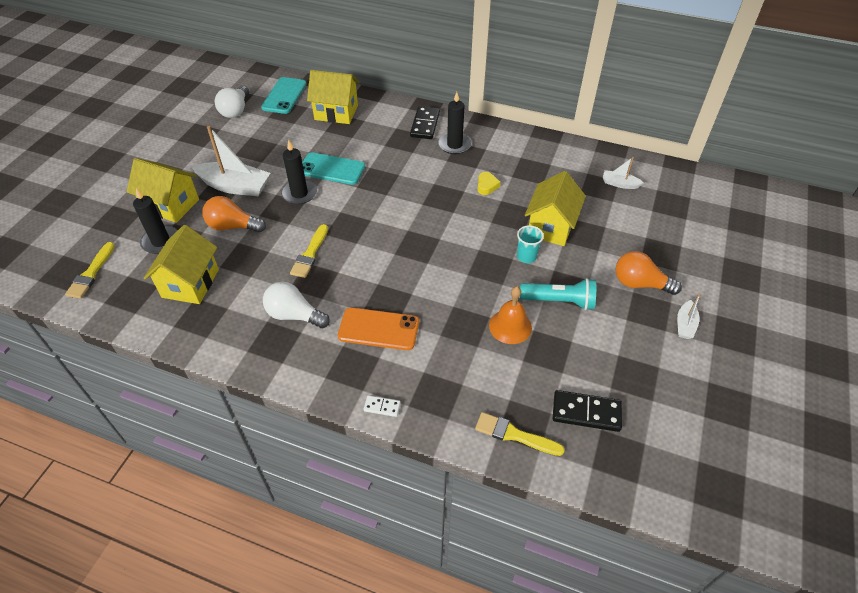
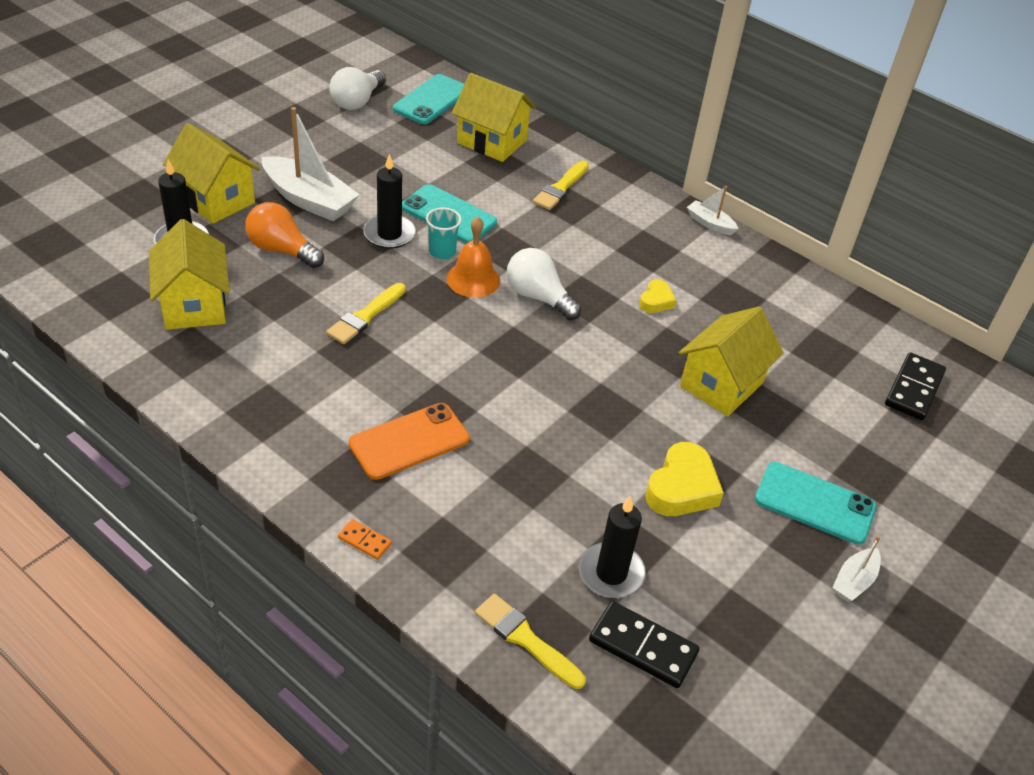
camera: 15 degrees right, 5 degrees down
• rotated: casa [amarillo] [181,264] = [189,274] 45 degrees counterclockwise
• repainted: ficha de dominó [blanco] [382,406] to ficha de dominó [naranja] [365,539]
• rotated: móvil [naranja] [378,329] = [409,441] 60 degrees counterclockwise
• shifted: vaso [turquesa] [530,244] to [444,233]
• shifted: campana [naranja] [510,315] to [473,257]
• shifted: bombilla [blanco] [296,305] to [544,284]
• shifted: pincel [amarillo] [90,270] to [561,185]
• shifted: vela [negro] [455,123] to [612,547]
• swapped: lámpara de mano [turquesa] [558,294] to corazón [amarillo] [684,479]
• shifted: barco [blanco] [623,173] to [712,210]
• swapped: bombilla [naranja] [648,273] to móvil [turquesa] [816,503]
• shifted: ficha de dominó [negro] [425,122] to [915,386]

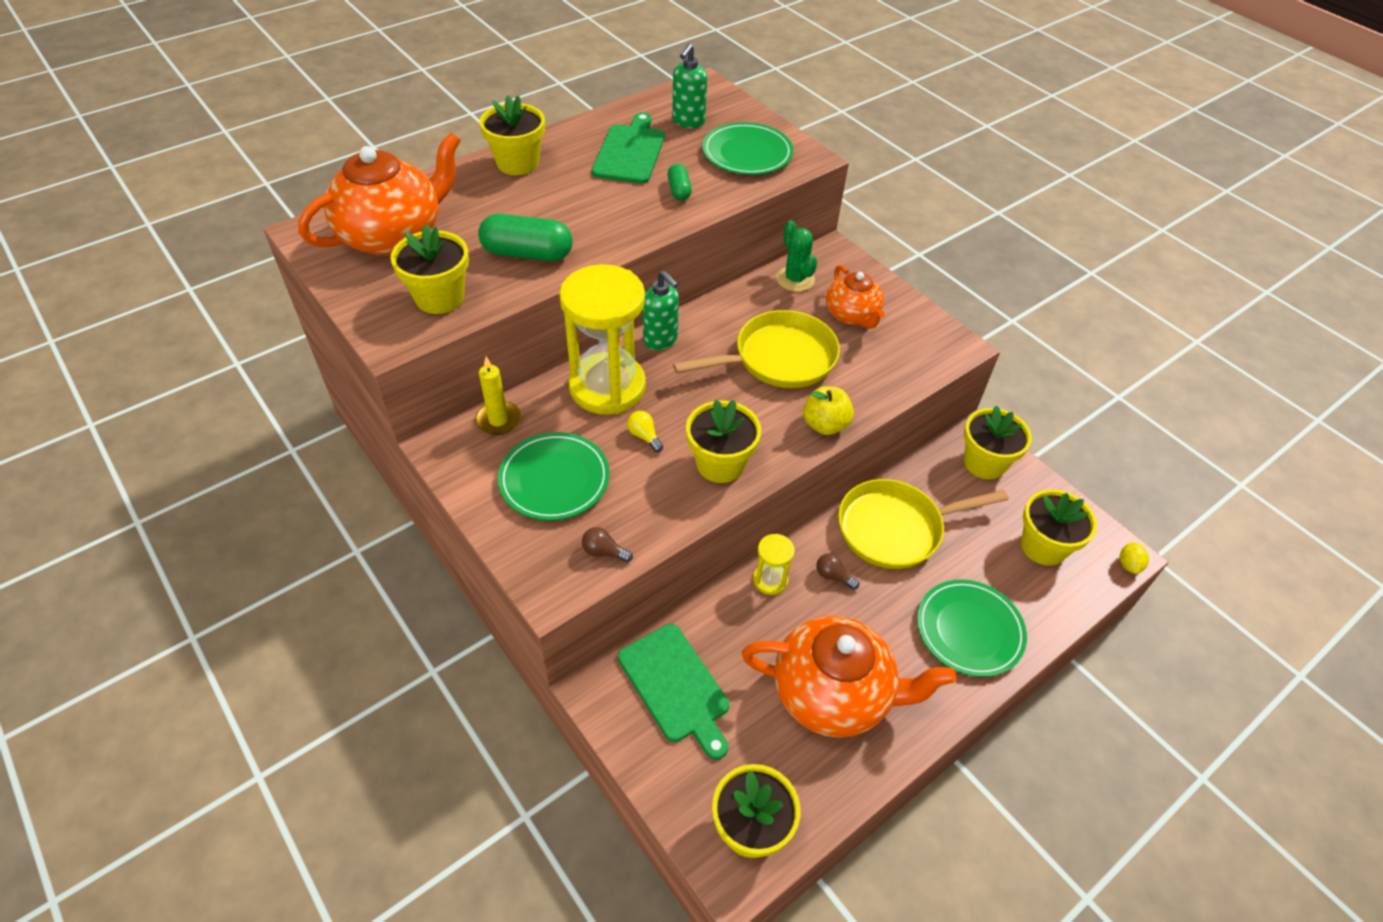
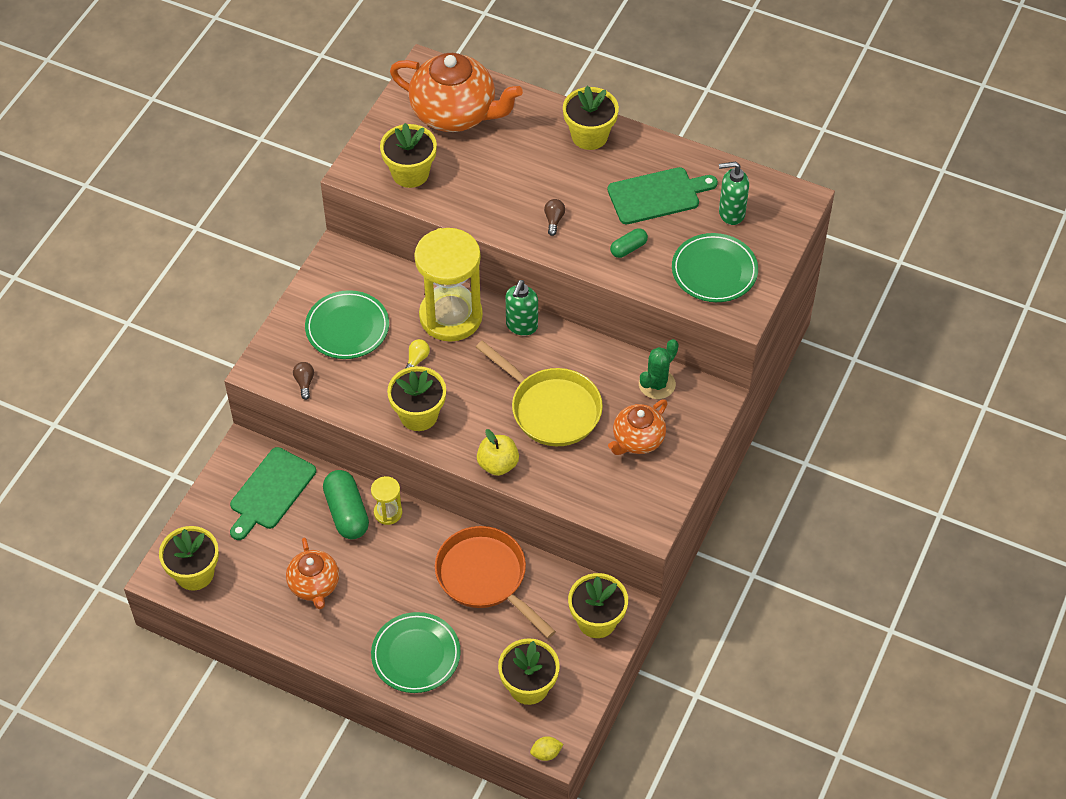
camera: 65 degrees right, 5 degrees up
• scaled: tetera [naranja] [849,676] = [312,573] x0.58
• shifted: cápsula [verde] [525,237] to [346,504]
• repainted: sartén [amarillo] [923,524] to sartén [naranja] [495,582]
• shifted: bombilla [marrón] [837,571] to [554,217]
• gone: vela [amarillo] [498,396]

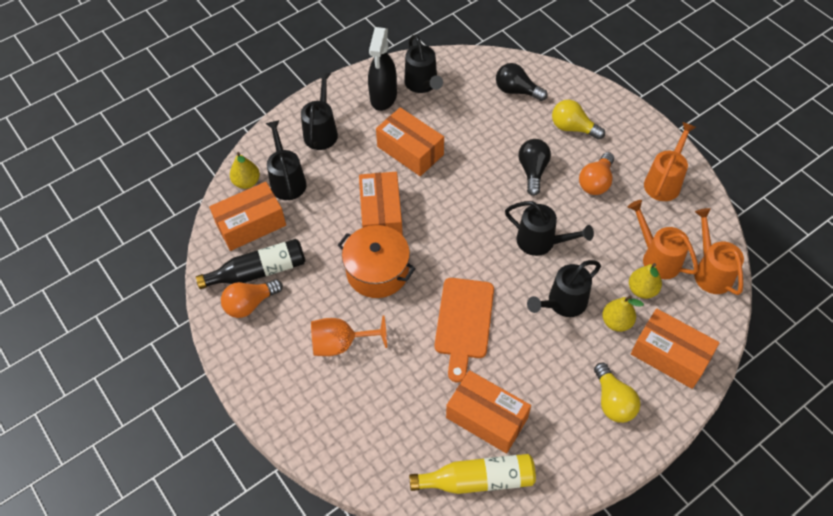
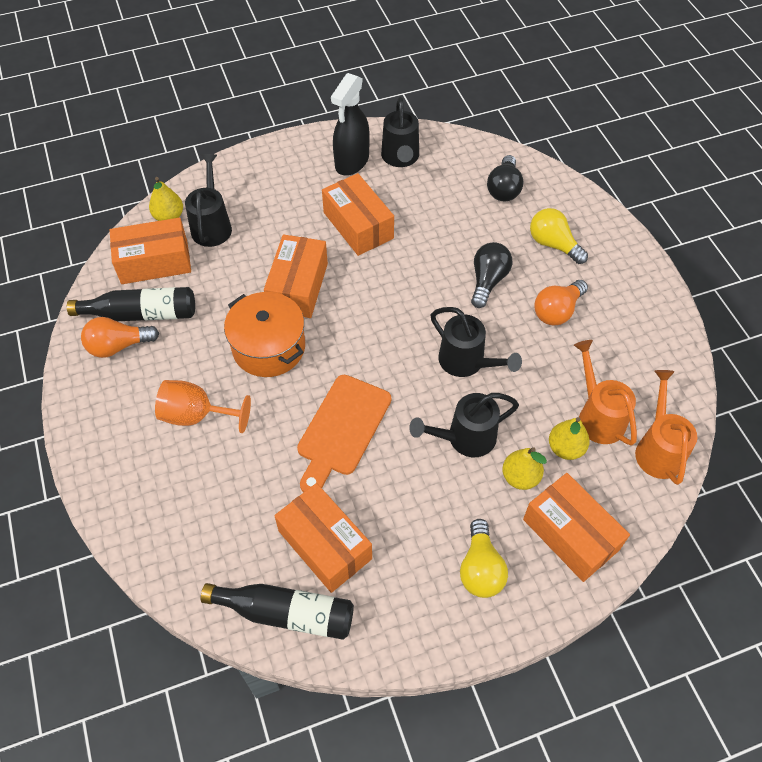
camera: 15 degrees right, 0 degrees up
• repainted: botella [amarillo] [472,474] to botella [negro] [277,611]
• rotated: bombilla [negro] [522,82] = [505,178] 120 degrees counterclockwise
• gone: regadera [negro] [319,111]
• gone: regadera [naranja] [670,161]

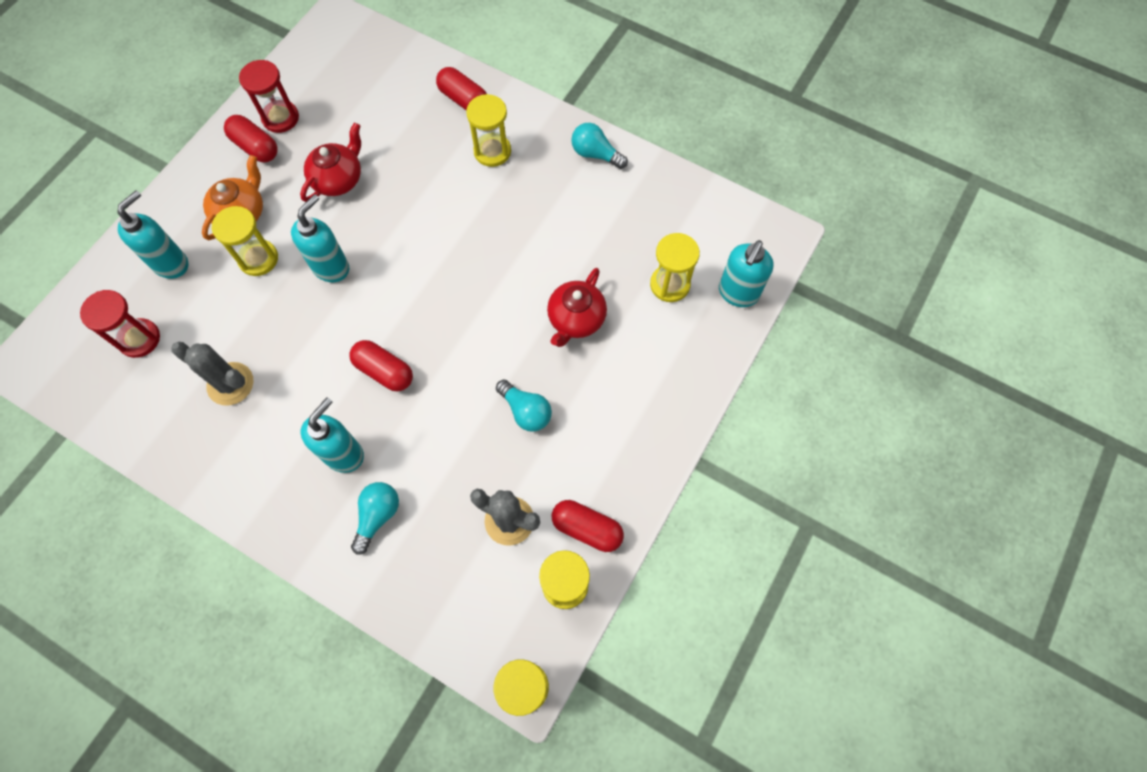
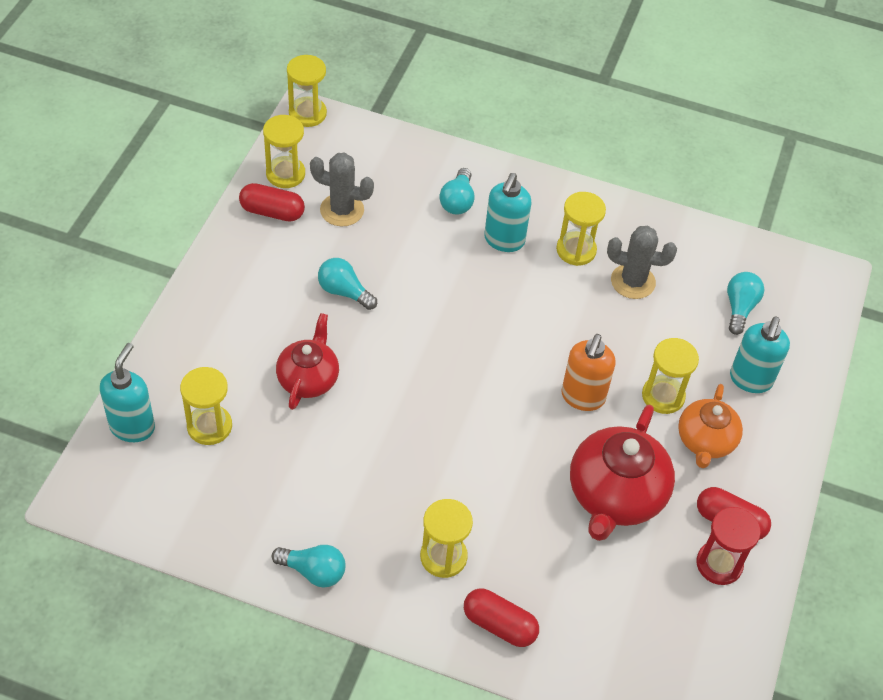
camera: 165 degrees right, 15 degrees down
• new: reloj de arena [amarillo] [581,229]
• repainted: dispensador de jabón [turquesa] [320,238] to dispensador de jabón [naranja] [588,372]
• scaled: tetera [rojo] [330,162] = [622,472] x1.58
• swapped: reloj de arena [rojo] [120,324] to bombilla [turquesa] [745,303]
• gone: cápsula [rojo] [381,365]

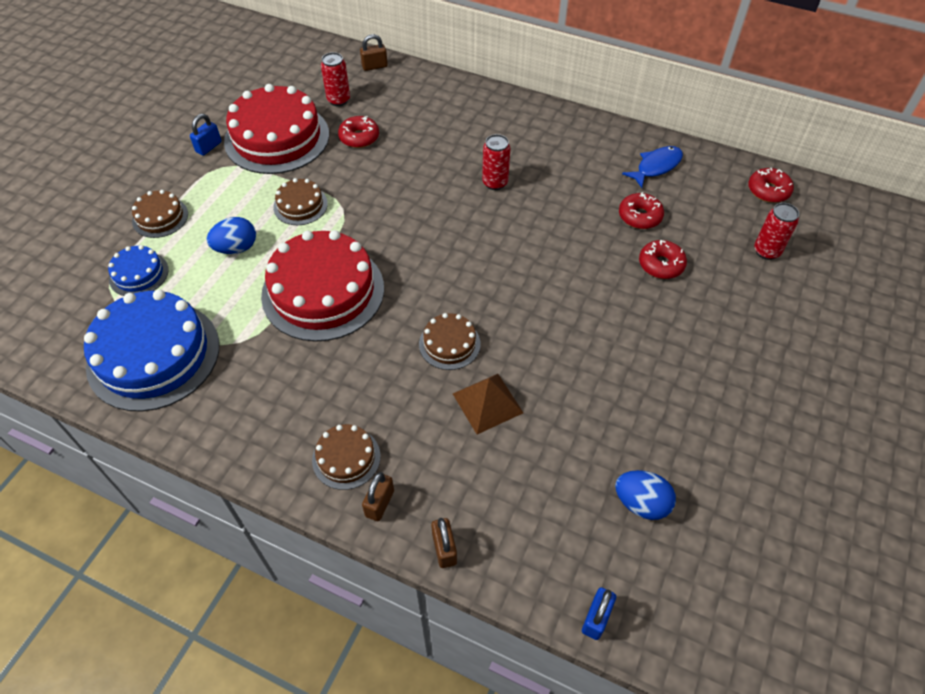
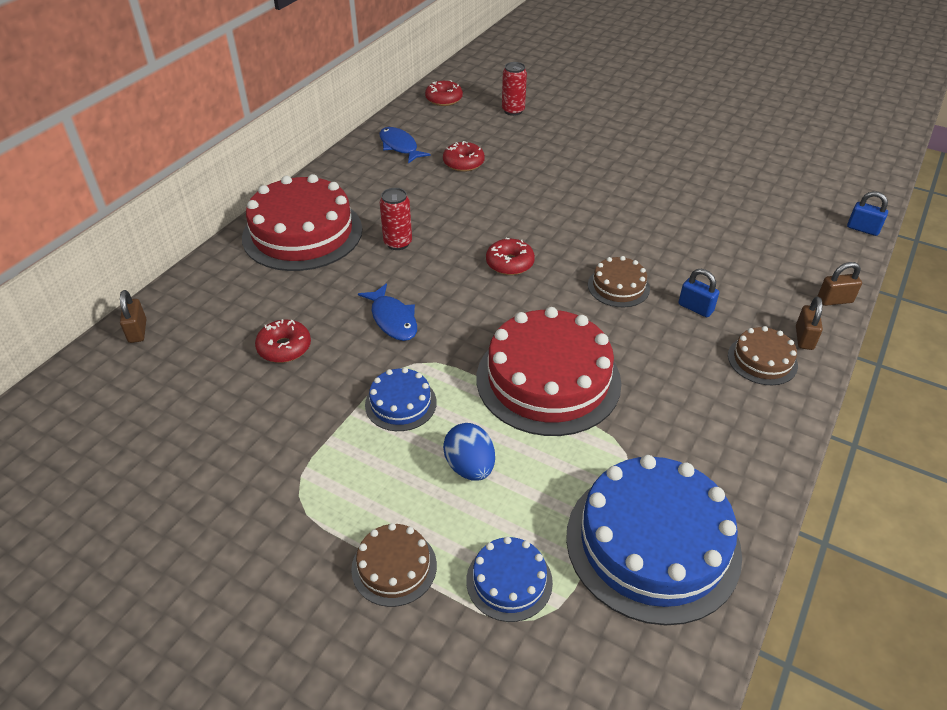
camera: 85 degrees left, 10 degrees down
• shifted: tarta [rojo] [276,129] to [302,222]
• new: pez [azul] [387,312]
• repainted: tarta [marrón] [300,201] to tarta [azul] [401,399]
• shifted: rosquilla [rojo] [663,259] to [510,256]
• shifted: candado [azul] [206,135] to [698,293]
• rotated: candado [marrón] [378,496] = [809,323] 75 degrees clockwise
• gone: lata [rojo] [335,79]
• gone: pirámide [marrón] [488,404]
• gone: huevo [azul] [645,495]

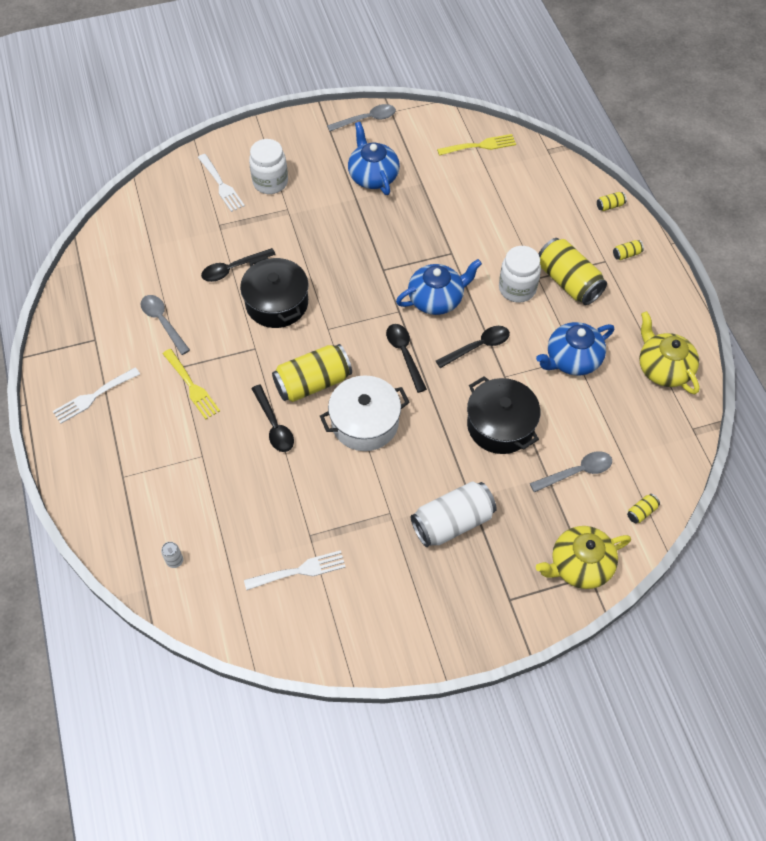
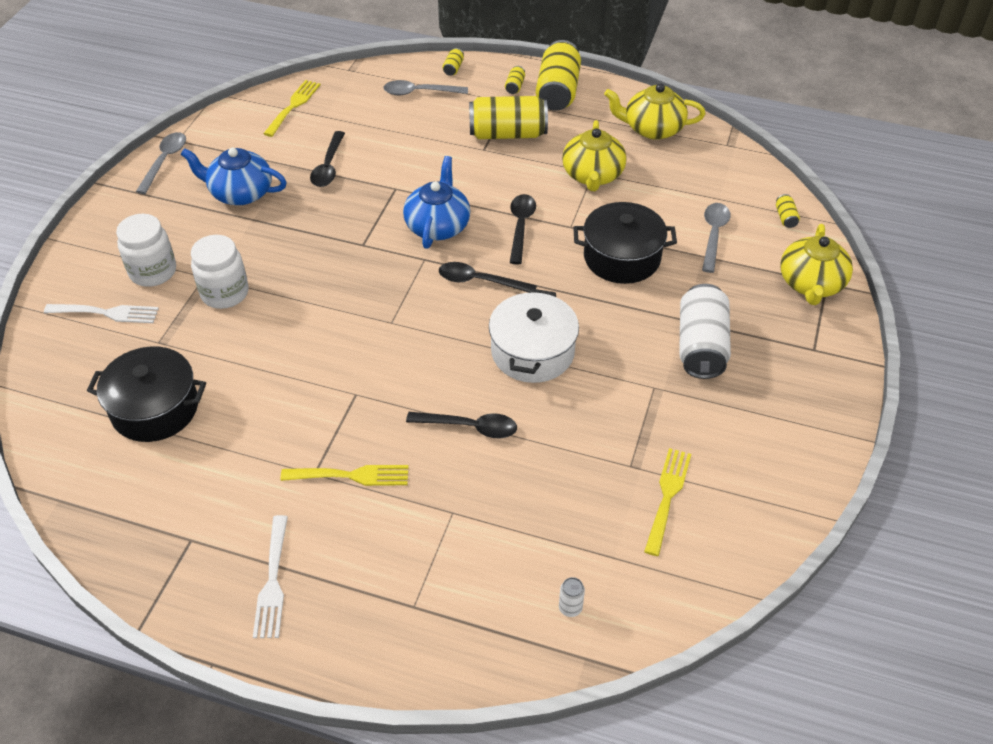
camera: 55 degrees left, 10 degrees down
• shifted: olla [negro] [274,292] to [146,394]
• shifted: tarro [blanco] [520,274] to [219,272]
• shifted: cuchara [negro] [238,265] to [327,159]
• shifted: cuchara [gris] [165,325] to [425,87]
• shifted: lata [amarillo] [312,373] to [558,75]
• repainted: tetera [azul] [575,349] to tetera [amarillo] [594,155]
• repainted: tenedor [blanco] [295,570] to tenedor [amarillo] [667,502]

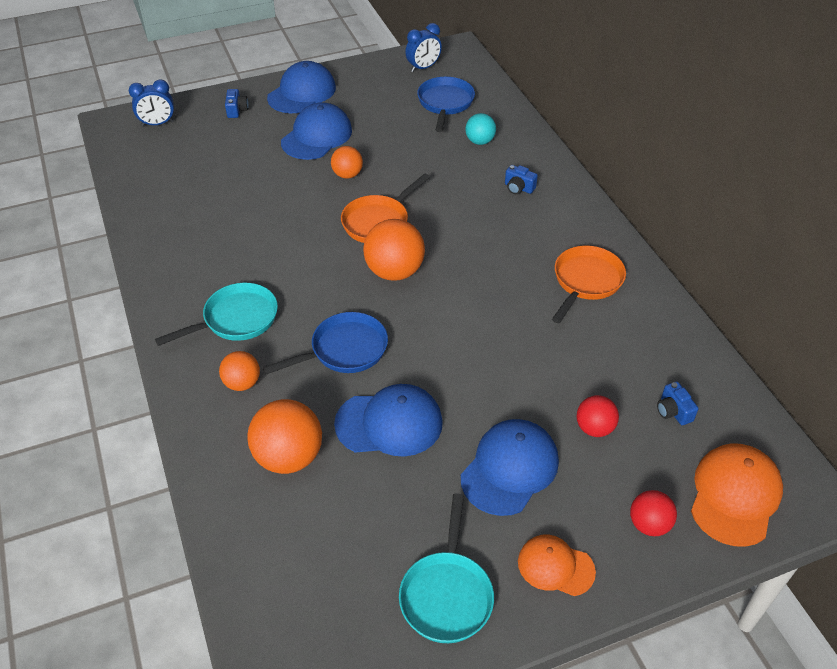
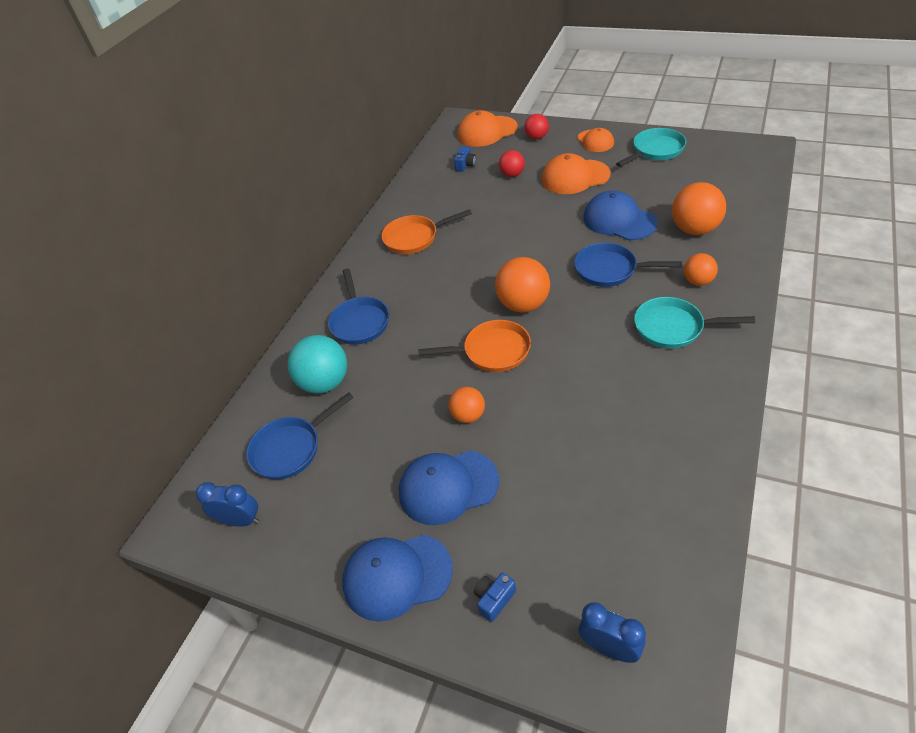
camera: 130 degrees left, 0 degrees up
• scaled: pelota [turquesa] [480,129] = [317,364] x1.71
• swapped: cámara [azul] [521,179] to sartén [azul] [358,307]
• repainted: gorra [azul] [510,467] to gorra [naranja] [576,173]

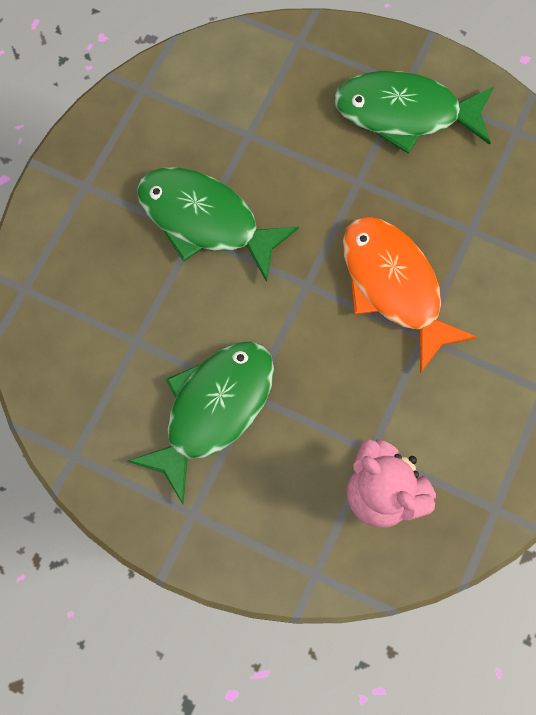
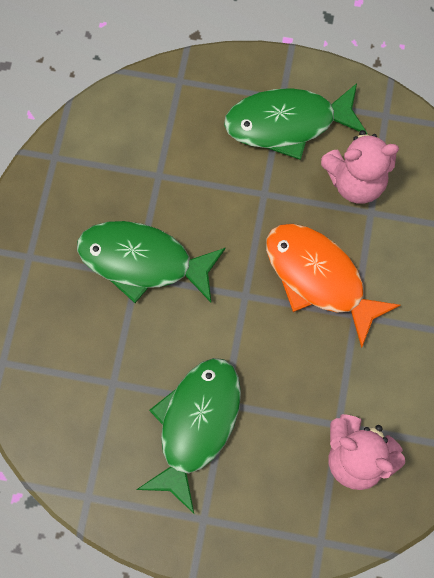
camera: 15 degrees left, 0 degrees up
• new: osito [rosa] [360,166]

